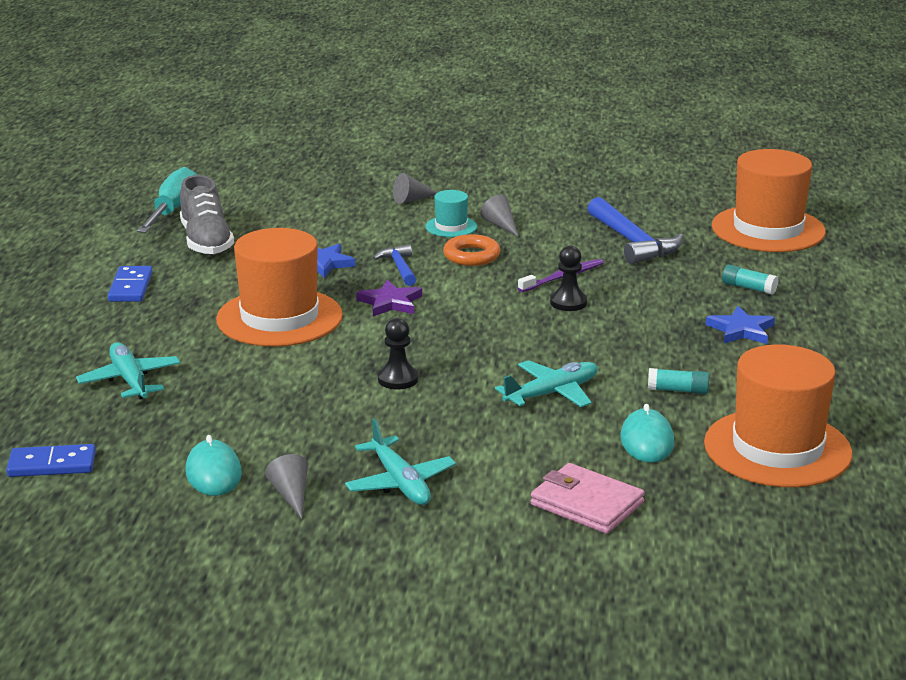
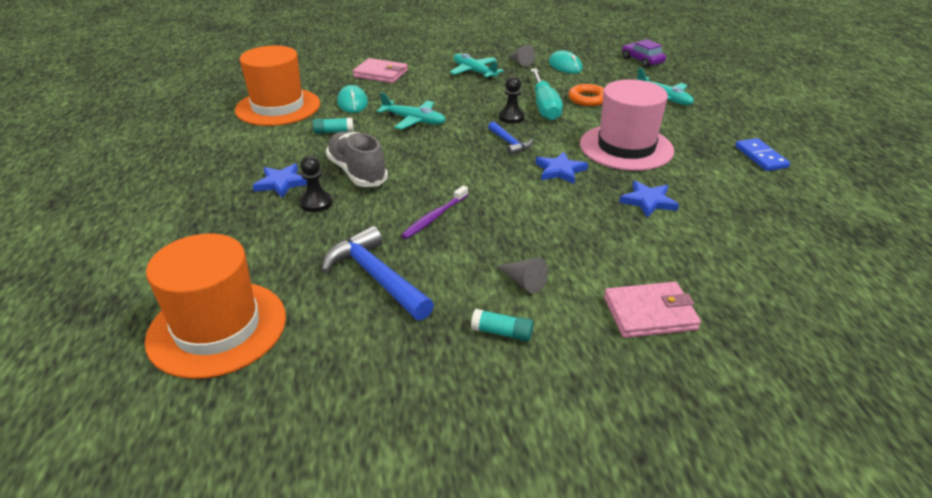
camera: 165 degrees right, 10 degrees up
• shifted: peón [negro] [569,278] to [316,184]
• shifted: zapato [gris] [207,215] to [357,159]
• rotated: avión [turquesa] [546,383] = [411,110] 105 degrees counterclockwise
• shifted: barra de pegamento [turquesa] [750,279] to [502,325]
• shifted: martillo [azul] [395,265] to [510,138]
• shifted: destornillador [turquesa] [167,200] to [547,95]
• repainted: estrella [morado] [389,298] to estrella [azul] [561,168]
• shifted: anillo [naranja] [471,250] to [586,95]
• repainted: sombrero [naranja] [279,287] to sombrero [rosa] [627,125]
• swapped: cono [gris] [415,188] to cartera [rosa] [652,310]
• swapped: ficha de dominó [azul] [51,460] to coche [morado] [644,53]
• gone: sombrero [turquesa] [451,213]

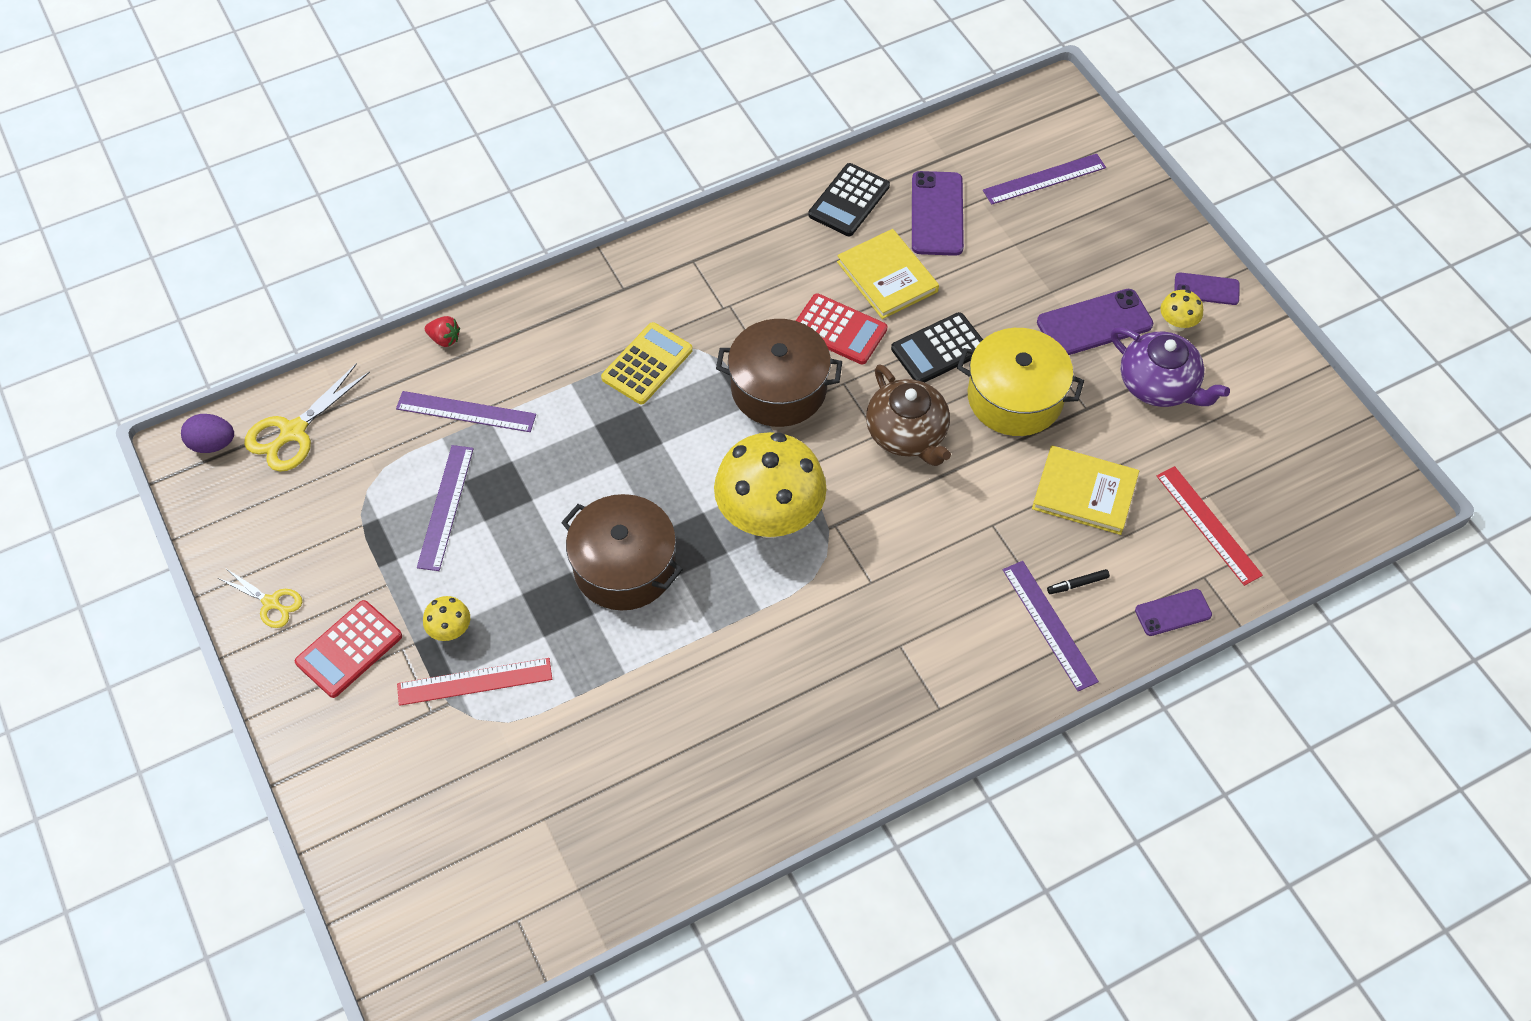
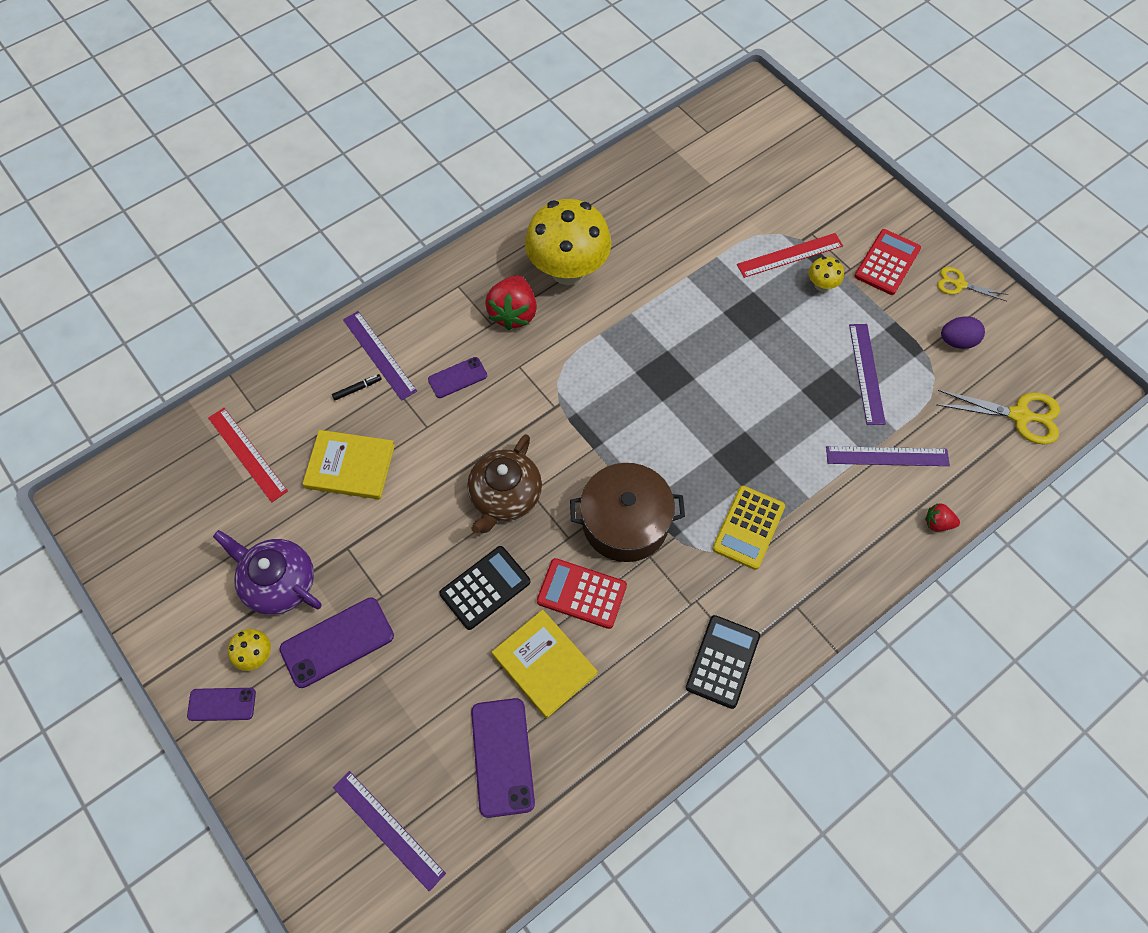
camera: 170 degrees right, 5 degrees up
• rotated: regla [morado] [1044,179] = [389,831] 75 degrees clockwise
• shifted: móvil [morado] [1173,612] to [457,377]
• rotated: tetera [marrón] [908,415] = [504,483] 120 degrees counterclockwise
• new: fresa [rojo] [511,302]
• shifted: seta [amarillo] [770,485] to [568,242]
• shifted: calculadora [negro] [849,199] to [723,662]
• rotated: tijeras [amarillo] [307,417] = [998,417] 75 degrees clockwise
• shifted: huevo [morado] [207,433] to [963,332]
• gone: olla [marrón] [622,552]
• gone: olla [amarillo] [1020,382]

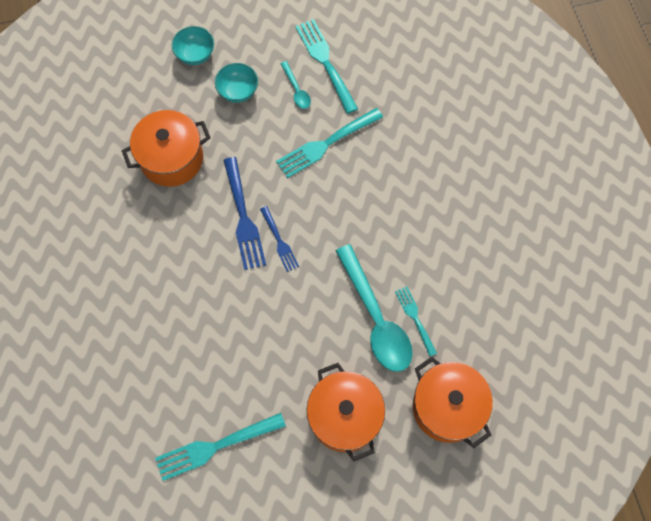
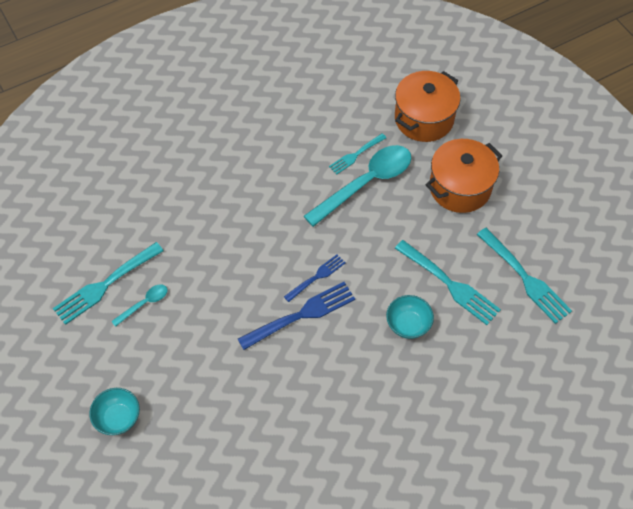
camera: 105 degrees left, 10 degrees down
• shifted: cuenco [turquesa] [236,83] to [410,317]
• shifted: tenedor [turquesa] [329,143] to [448,282]
• gone: olla [naranja] [166,148]

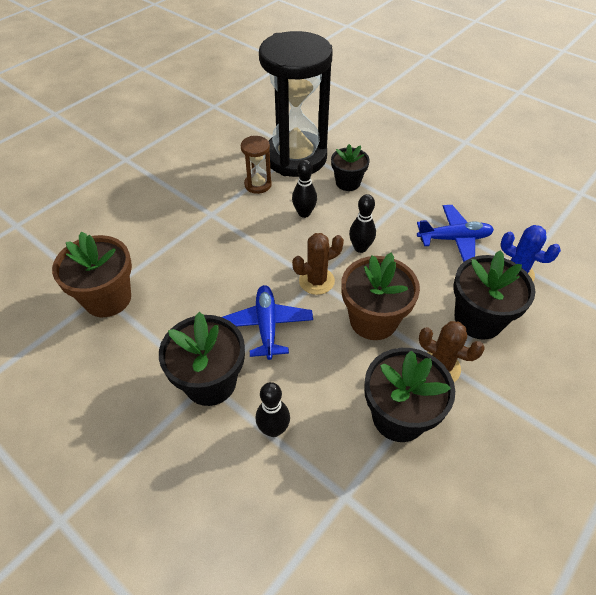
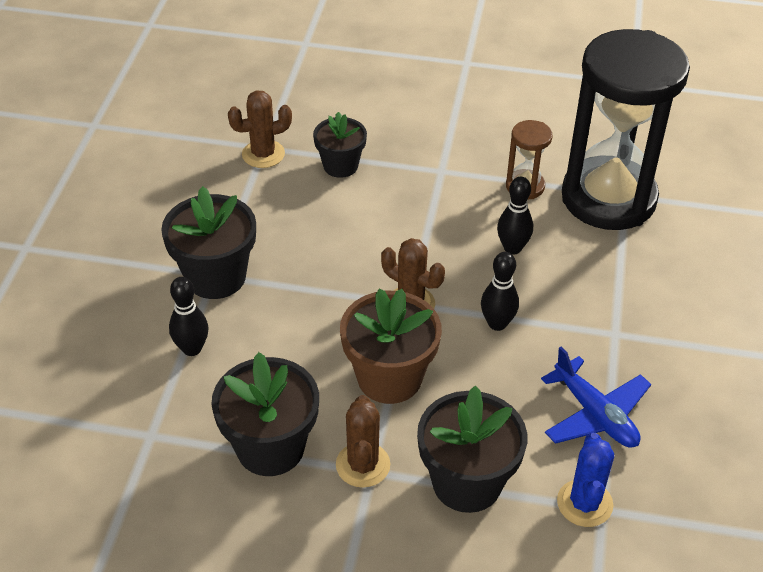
camera: 60 degrees right, 5 degrees down
• swapped: maceta [marrón] [92,274] to cactus [marrón] [260,129]
• shifted: maceta [negro] [350,167] to [340,145]
• gone: avión [azul] [267,322]

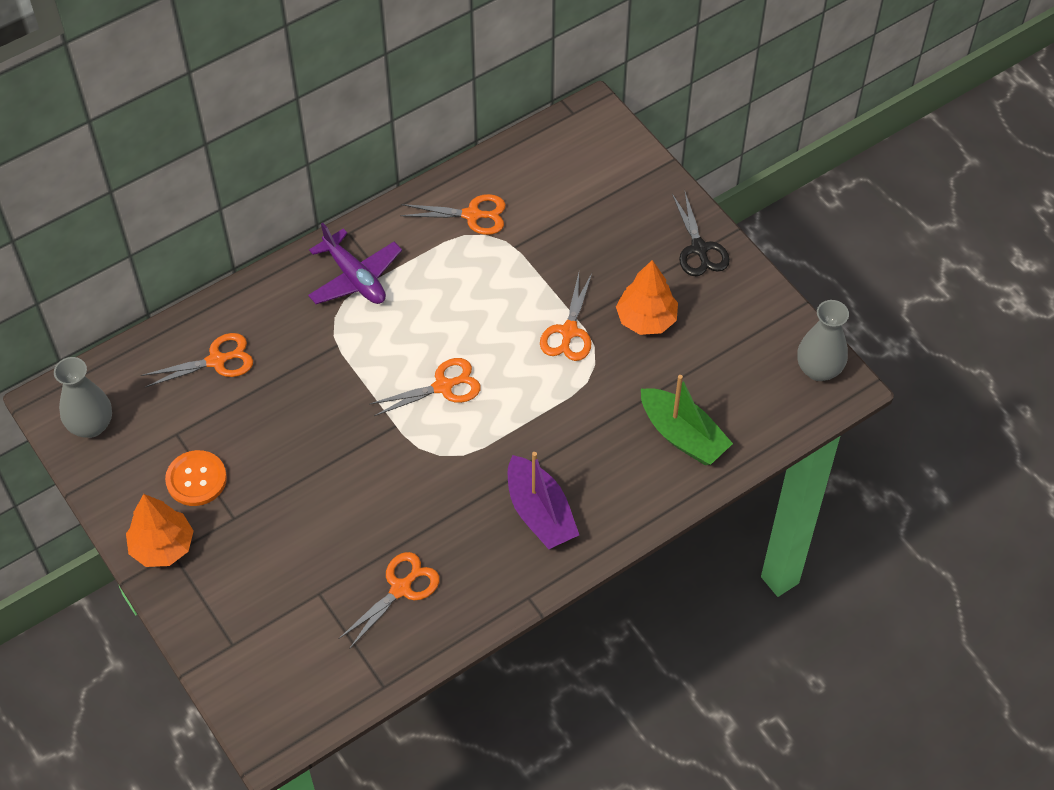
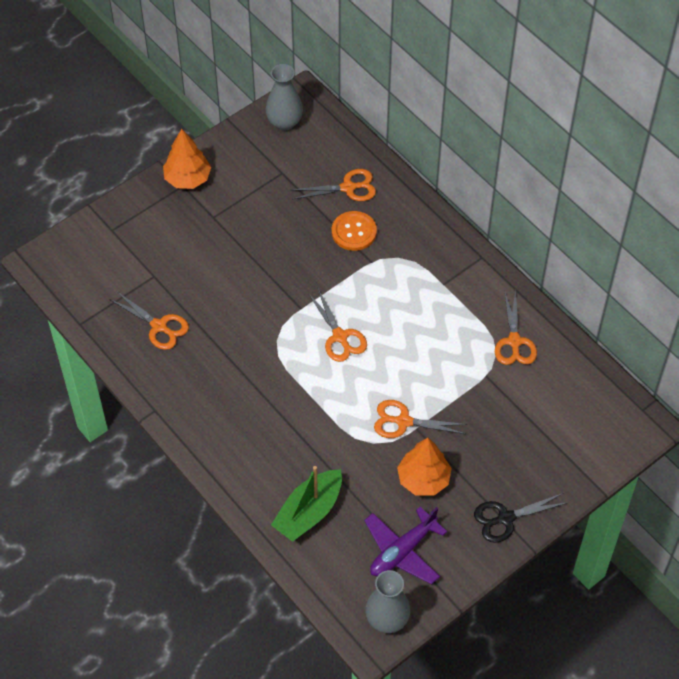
camera: 85 degrees right, 0 degrees up
• rotated: tijeras [naranja] [197,360] = [334,185] 75 degrees counterclockwise
• shifted: botón [naranja] [196,478] to [354,231]
• shifted: avión [morado] [355,263] to [405,545]
• gone: barco [morado] [543,500]

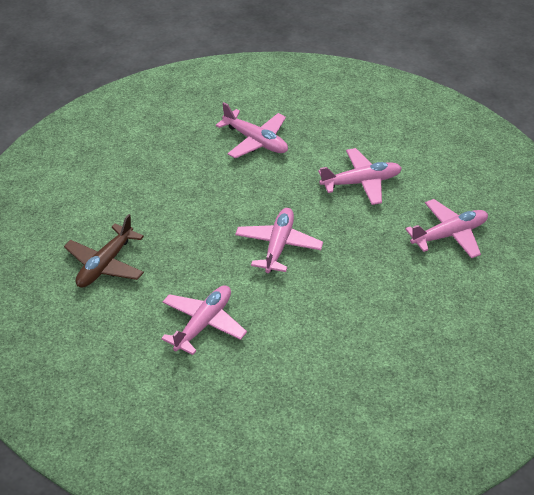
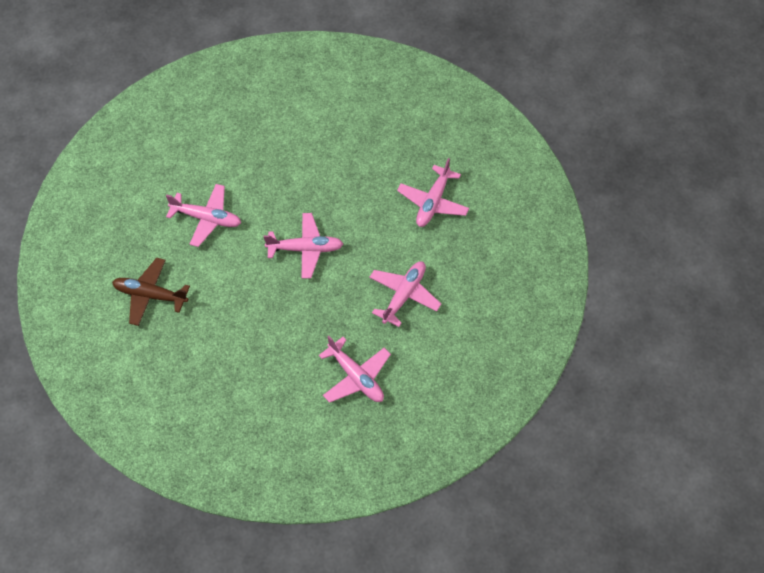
camera: 75 degrees right, 15 degrees up
• shifted: avión [marrón] [104,251] to [151,292]
• rotated: avión [rosa] [360,176] = [405,294] 120 degrees counterclockwise

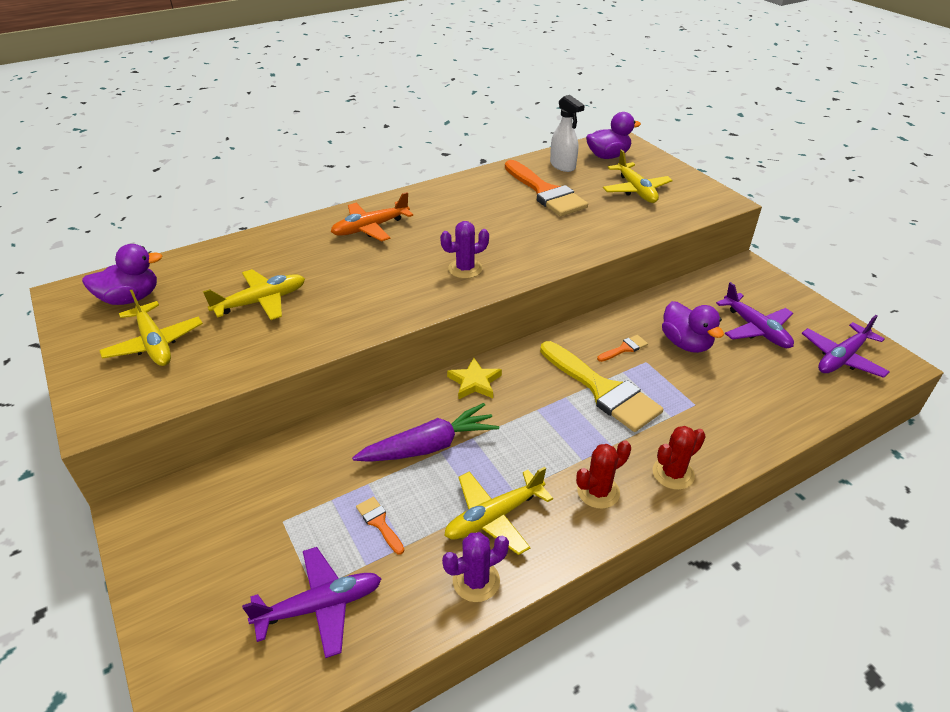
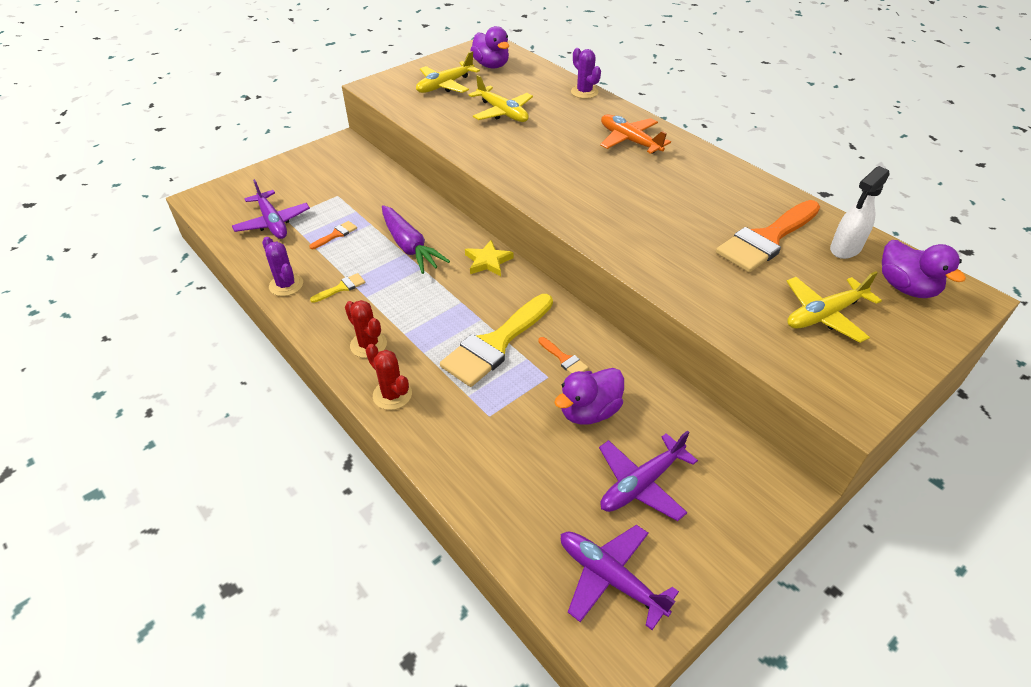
camera: 80 degrees right, 5 degrees up
• swapped: avión [amarillo] [498,511] to pincel [amarillo] [337,288]
• shifted: cactus [morado] [464,250] to [586,73]

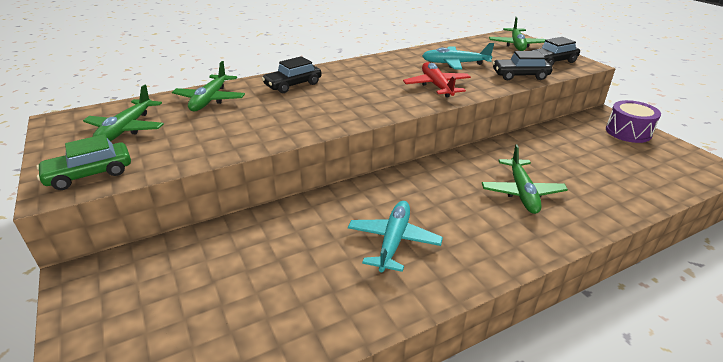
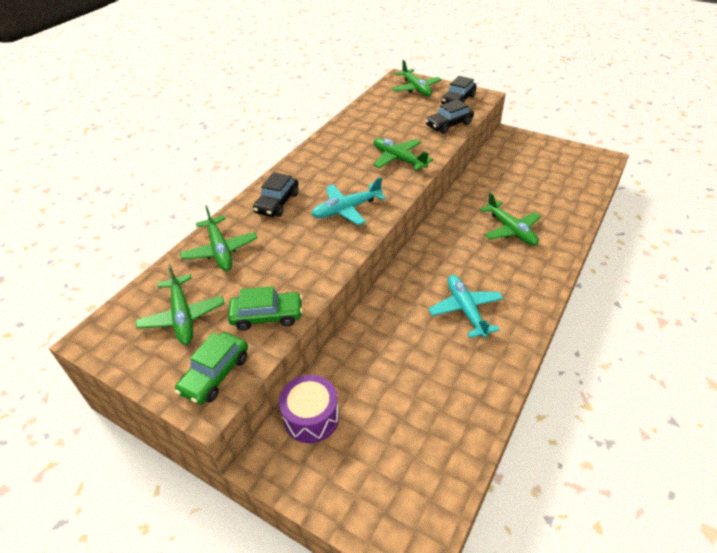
camera: 30 degrees left, 10 degrees up
• new: coche [verde] [265,308]
• shifted: tambor [morado] [633,121] to [309,409]
• shifted: avión [turquesa] [458,56] to [348,201]
• repainted: avión [rojo] [437,80] to avión [verde] [403,154]

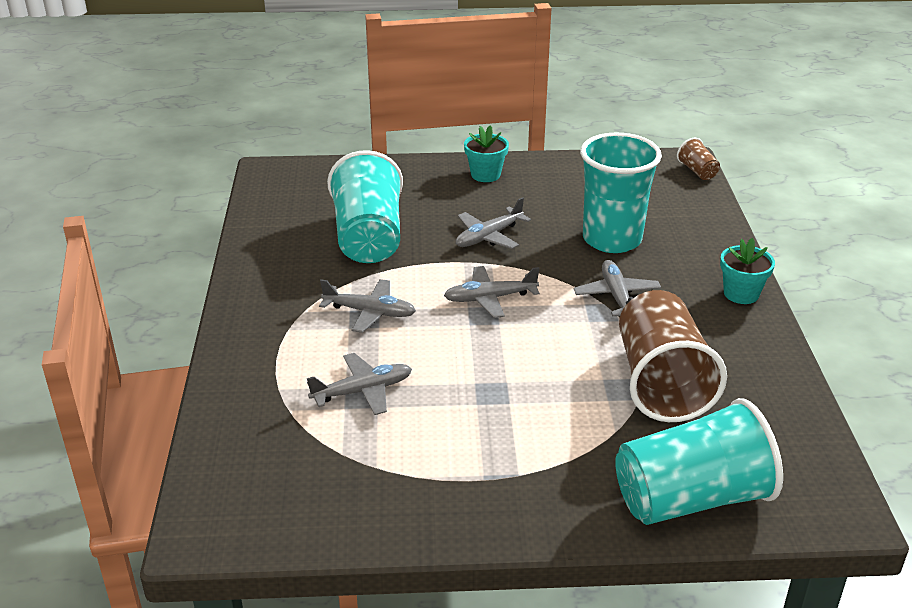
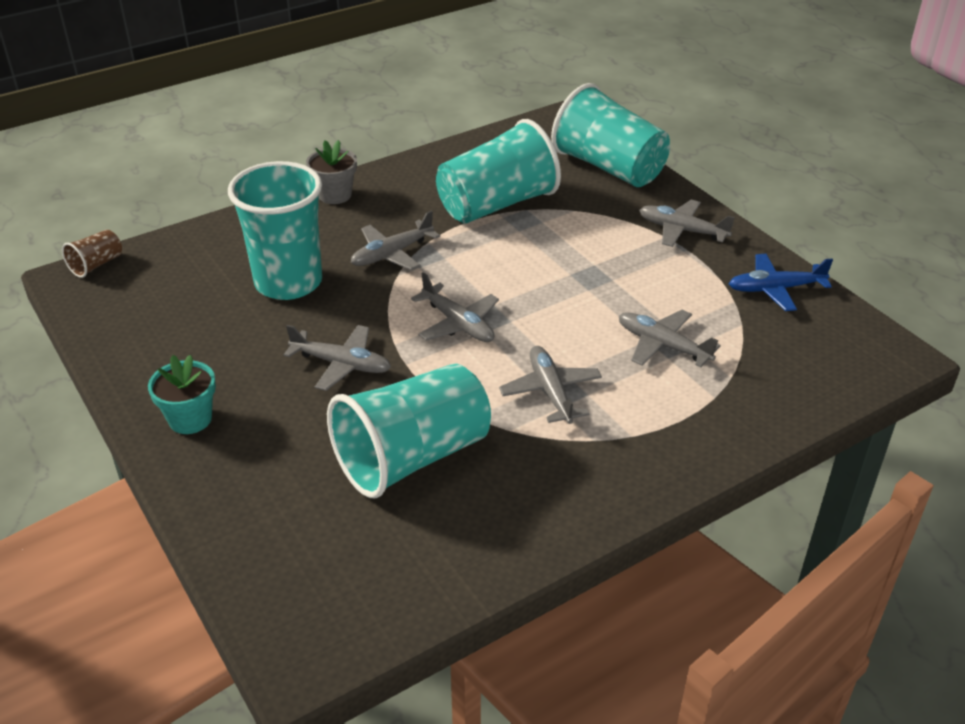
camera: 120 degrees left, 5 degrees up
• repainted: maceta [turquesa] [747,271] to maceta [gris] [331,172]
• repainted: vaso [marrón] [673,356] to vaso [turquesa] [498,171]
• new: avión [gris] [687,223]
• new: avión [azul] [781,282]

